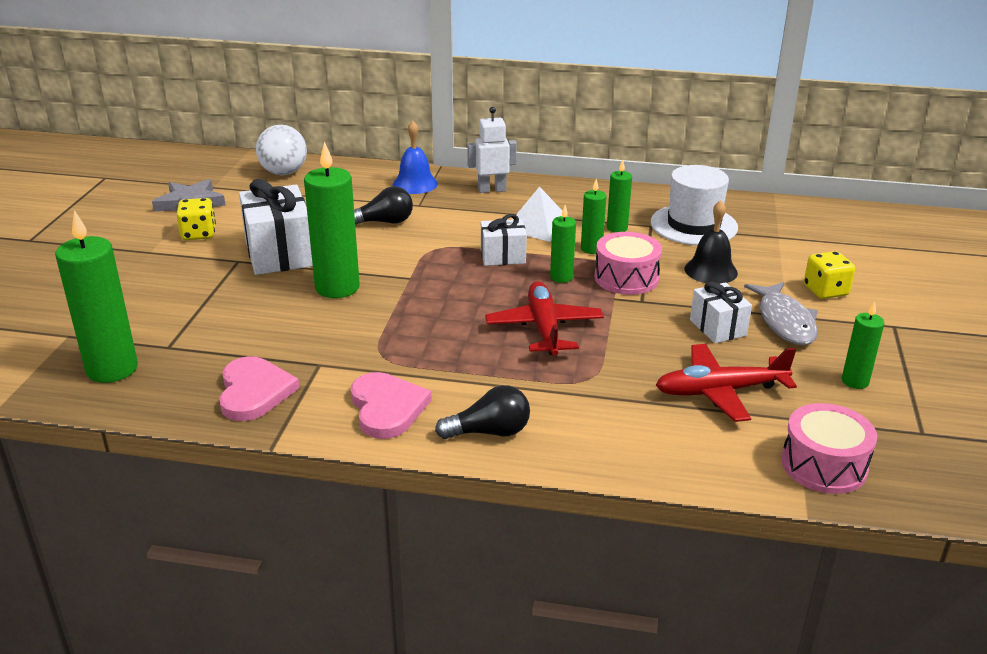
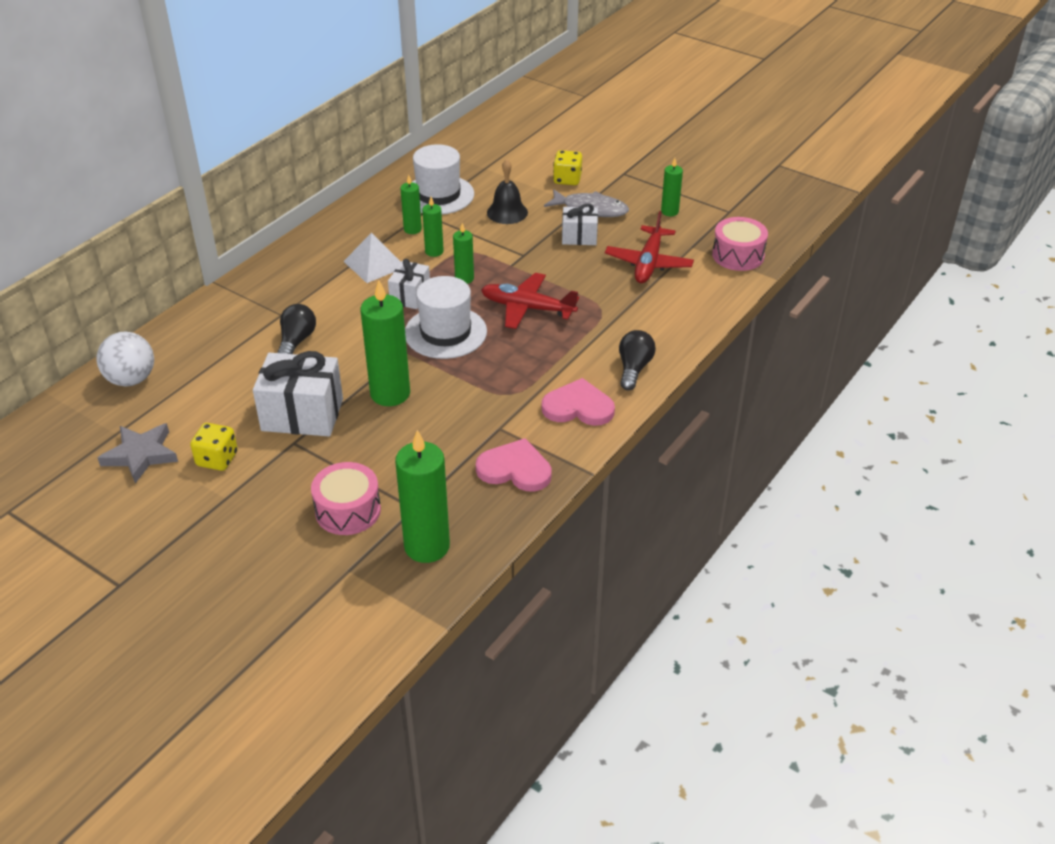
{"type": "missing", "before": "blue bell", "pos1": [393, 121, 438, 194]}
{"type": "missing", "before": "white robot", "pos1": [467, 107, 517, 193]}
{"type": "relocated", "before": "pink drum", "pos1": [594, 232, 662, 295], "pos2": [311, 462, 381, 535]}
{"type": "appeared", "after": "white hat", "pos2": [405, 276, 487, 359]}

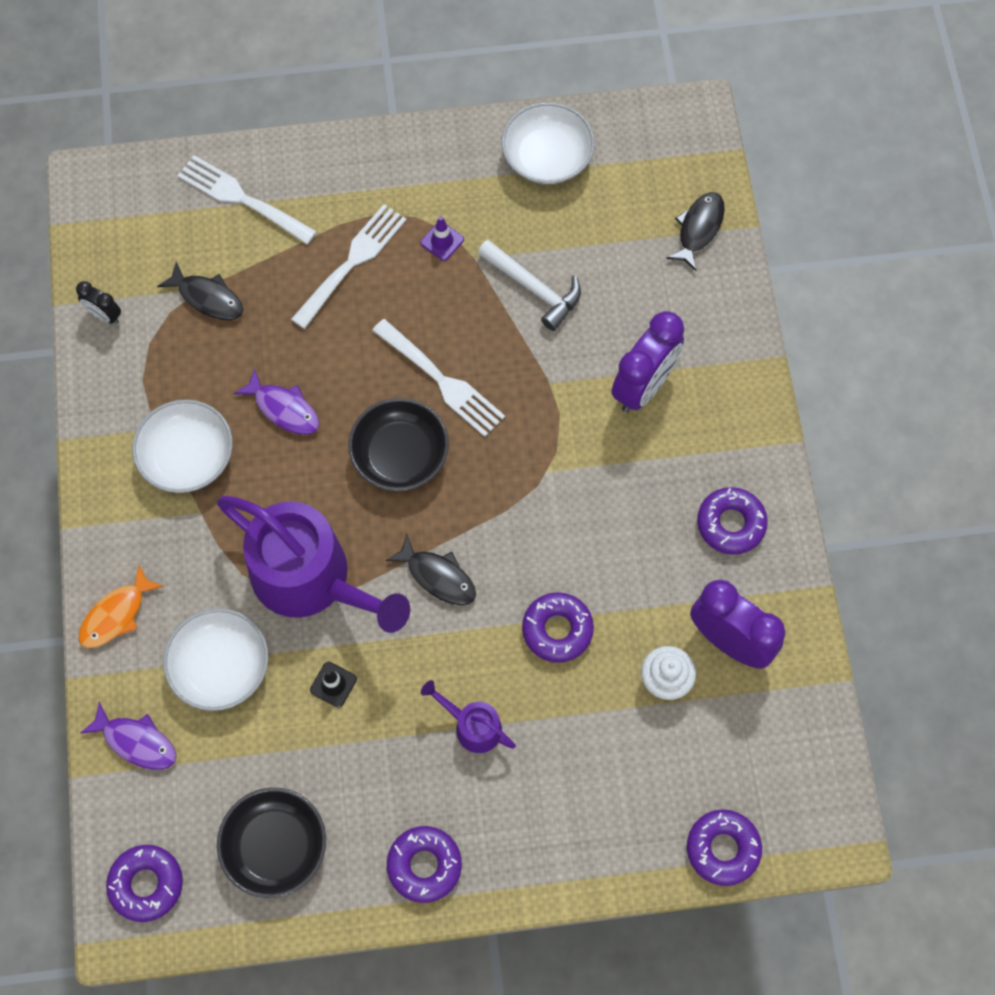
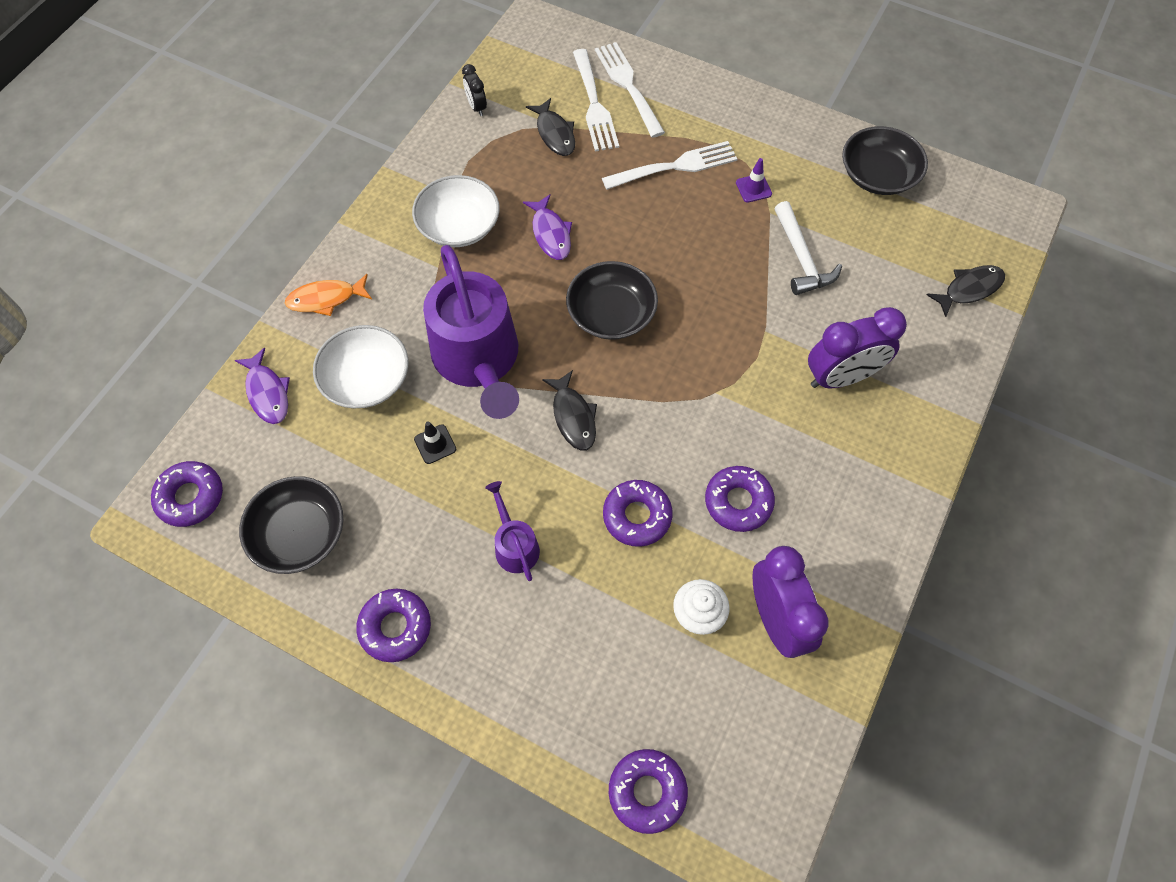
{"type": "relocated", "before": "white fork", "pos1": [372, 319, 505, 437], "pos2": [573, 49, 619, 151]}
{"type": "colour", "before": "white bowl", "after": "black bowl", "pos1": [501, 102, 595, 184], "pos2": [842, 126, 928, 195]}
{"type": "relocated", "before": "purple donut", "pos1": [697, 487, 768, 555], "pos2": [705, 466, 775, 532]}

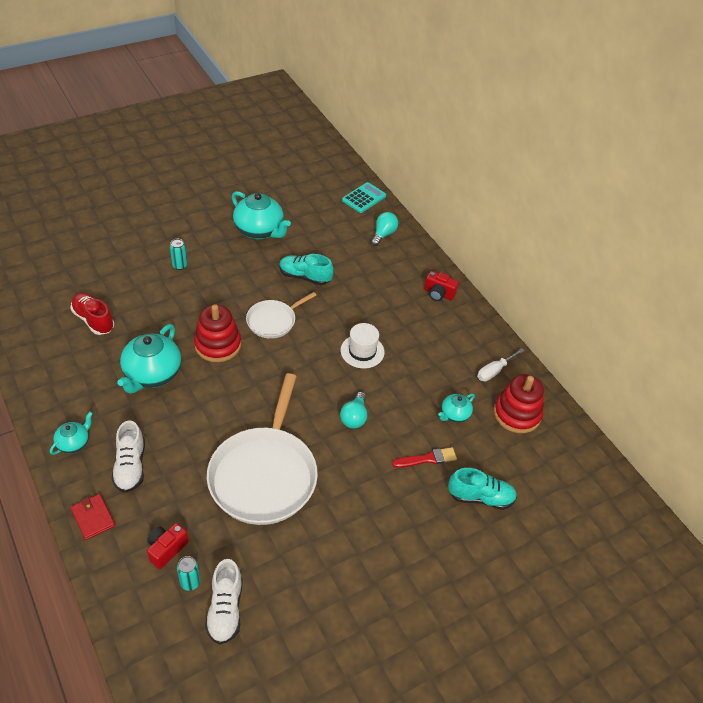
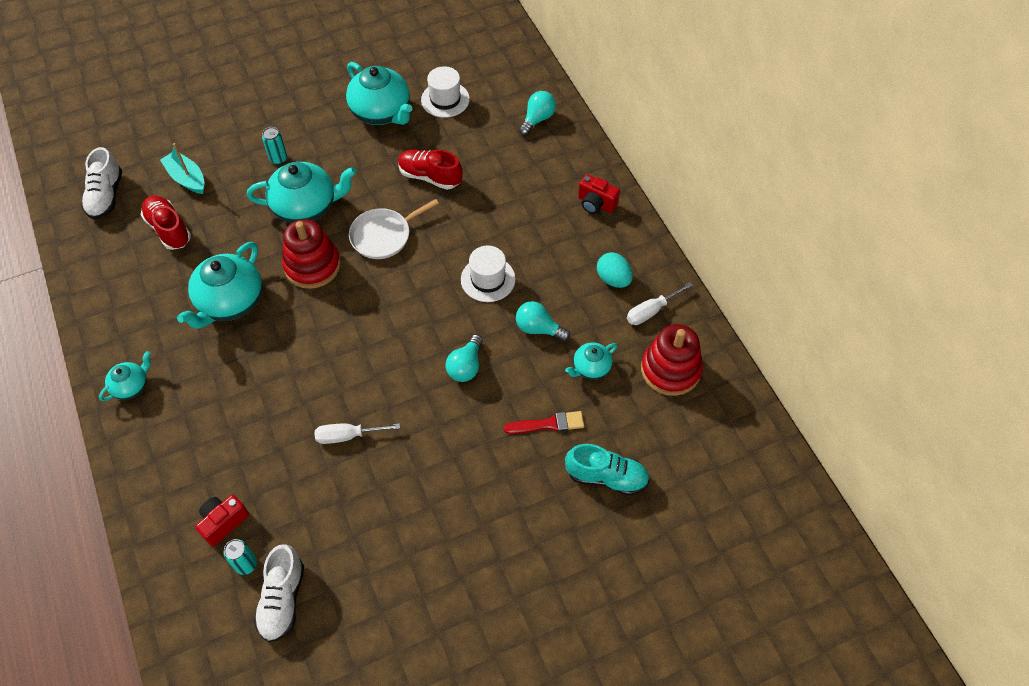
{"type": "missing", "before": "red wallet", "pos1": [71, 494, 115, 540]}
{"type": "relocated", "before": "white shoe", "pos1": [112, 420, 145, 493], "pos2": [81, 147, 122, 219]}
{"type": "exchanged", "before": "white pan", "after": "white screwdriver", "pos1": [207, 373, 318, 525], "pos2": [314, 423, 400, 444]}
{"type": "colour", "before": "turquoise shoe", "after": "red shoe", "pos1": [279, 254, 334, 285], "pos2": [398, 149, 463, 190]}
{"type": "missing", "before": "turquoise calculator", "pos1": [342, 182, 386, 213]}
{"type": "appeared", "after": "turquoise boat", "pos2": [160, 143, 205, 194]}
{"type": "appeared", "after": "turquoise teapot", "pos2": [247, 162, 356, 223]}
{"type": "appeared", "after": "white hat", "pos2": [421, 66, 470, 118]}
{"type": "appeared", "after": "turquoise light bulb", "pos2": [516, 301, 570, 342]}
{"type": "appeared", "after": "turquoise egg", "pos2": [597, 252, 633, 288]}

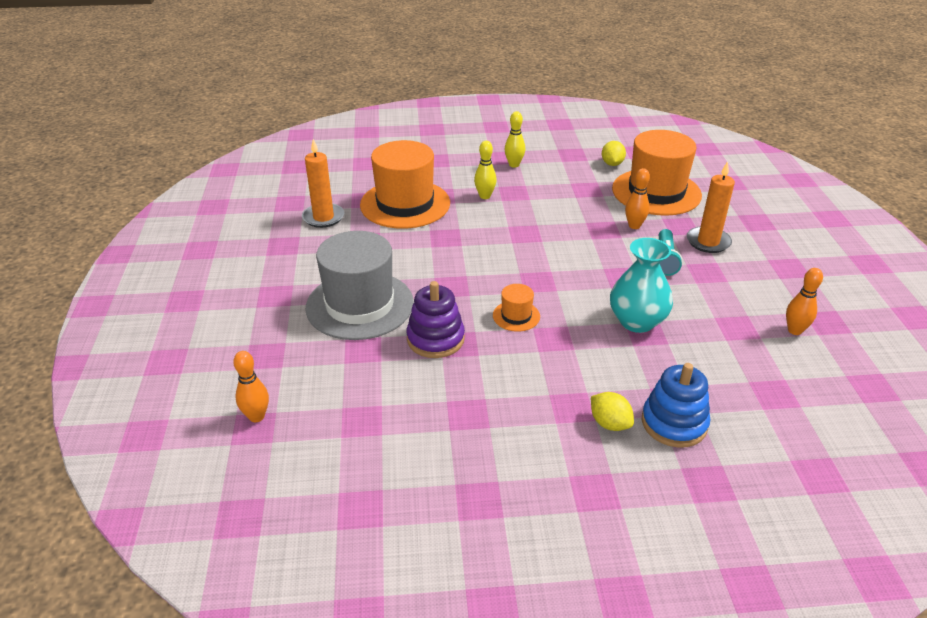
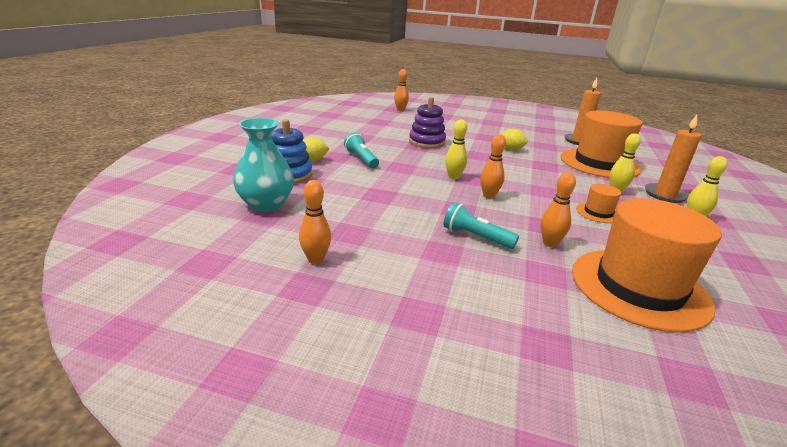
{"type": "missing", "before": "grey hat", "pos1": [306, 231, 414, 340]}
{"type": "relocated", "before": "orange hat", "pos1": [493, 284, 540, 332], "pos2": [576, 184, 621, 223]}
{"type": "relocated", "before": "yellow lemon", "pos1": [602, 141, 626, 166], "pos2": [501, 129, 528, 150]}
{"type": "relocated", "before": "turquoise vase", "pos1": [610, 238, 673, 333], "pos2": [233, 118, 294, 212]}
{"type": "relocated", "before": "orange candle", "pos1": [687, 161, 735, 253], "pos2": [645, 115, 701, 203]}
{"type": "appeared", "after": "turquoise flashlight", "pos2": [344, 132, 379, 168]}
{"type": "appeared", "after": "yellow bowling pin", "pos2": [445, 120, 467, 180]}
{"type": "appeared", "after": "orange bowling pin", "pos2": [480, 134, 506, 199]}

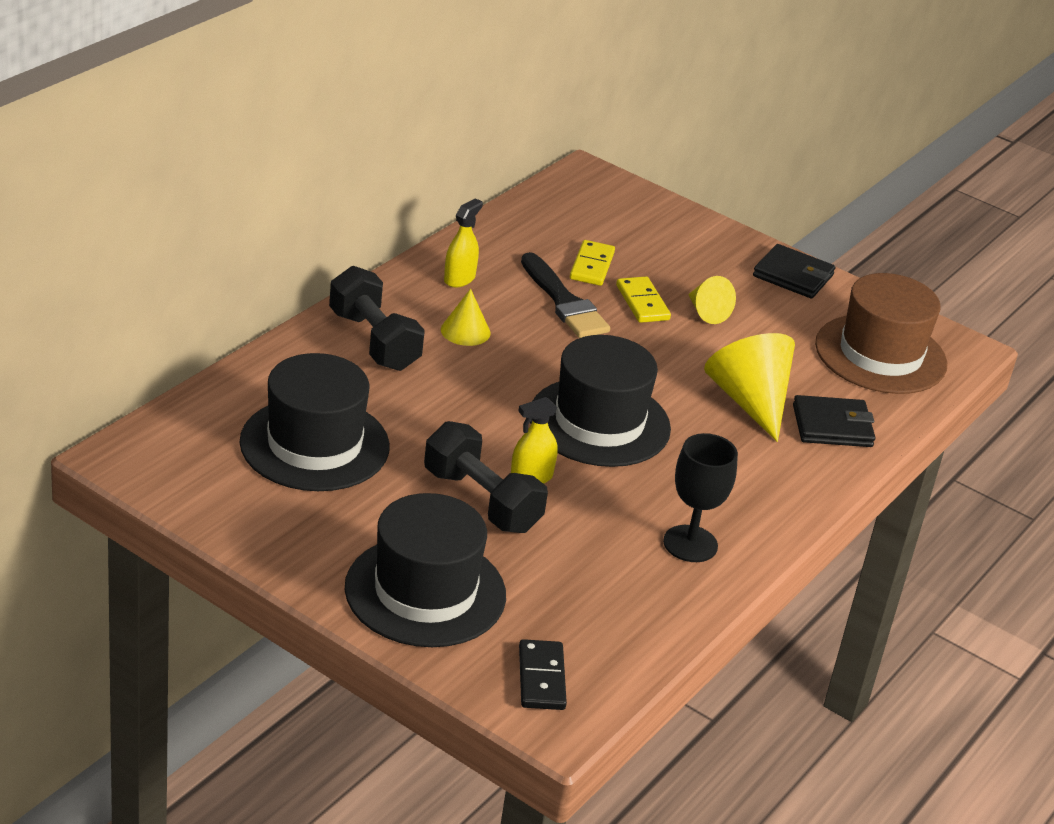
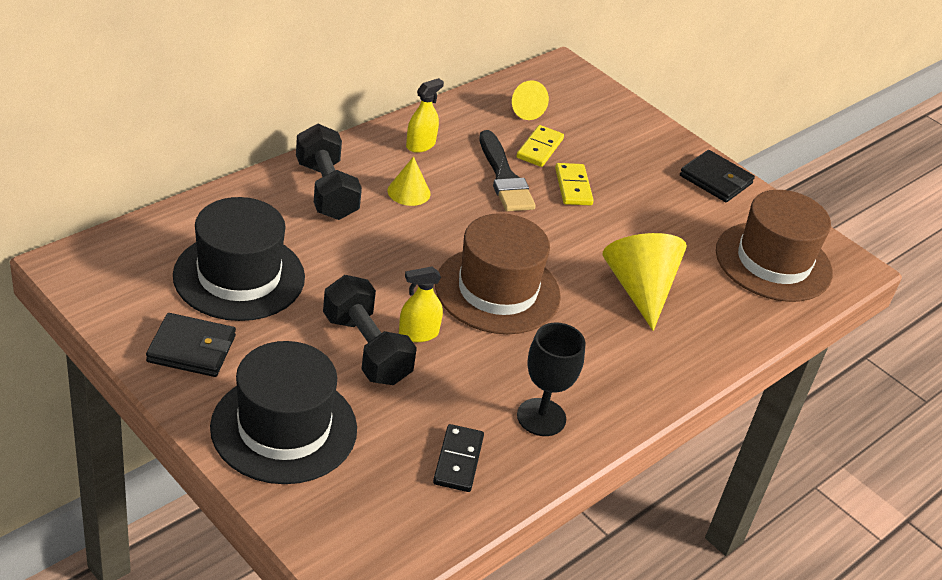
{"type": "relocated", "before": "black domino", "pos1": [519, 639, 567, 710], "pos2": [433, 424, 484, 492]}
{"type": "colour", "before": "black hat", "after": "brown hat", "pos1": [530, 335, 671, 467], "pos2": [435, 213, 561, 334]}
{"type": "relocated", "before": "yellow cone", "pos1": [688, 276, 736, 324], "pos2": [512, 80, 549, 120]}
{"type": "relocated", "before": "black wallet", "pos1": [793, 395, 875, 447], "pos2": [146, 313, 236, 377]}

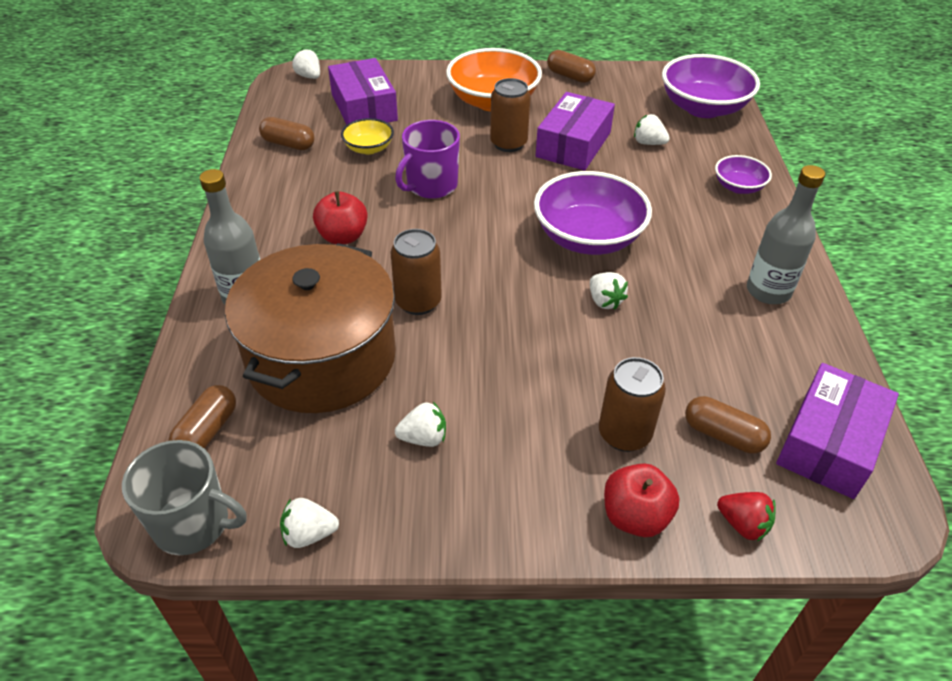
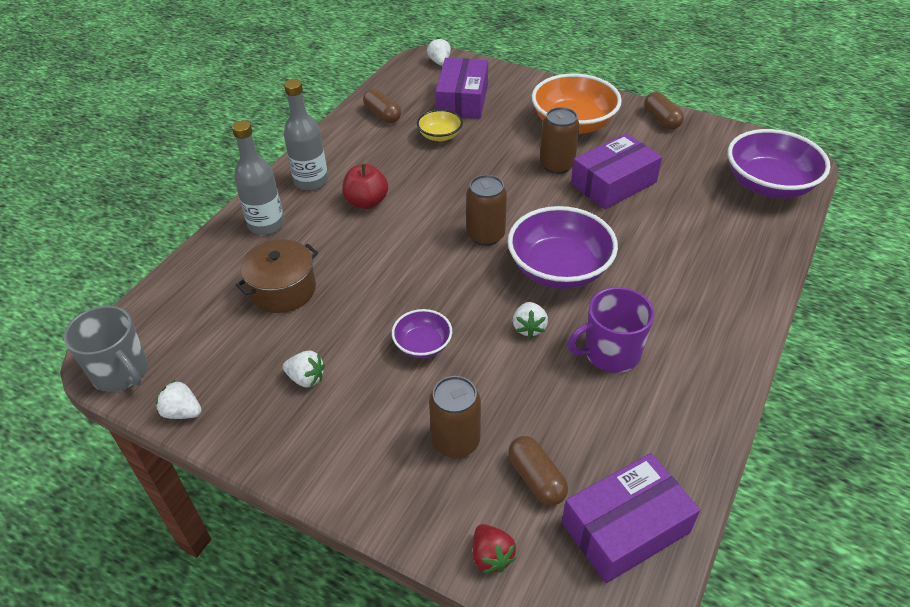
{"type": "missing", "before": "brown capsule", "pos1": [169, 385, 236, 449]}
{"type": "size", "before": "brown pot", "pos1": [225, 243, 396, 413], "pos2": [236, 239, 318, 313], "scale": 0.55}
{"type": "relocated", "before": "brown can", "pos1": [391, 229, 442, 315], "pos2": [467, 175, 507, 246]}
{"type": "relocated", "before": "purple mug", "pos1": [395, 120, 460, 199], "pos2": [568, 287, 654, 373]}
{"type": "missing", "before": "red apple", "pos1": [604, 463, 680, 537]}
{"type": "missing", "before": "white strawberry", "pos1": [634, 114, 670, 145]}
{"type": "relocated", "before": "purple bowl", "pos1": [715, 155, 772, 194], "pos2": [392, 309, 452, 358]}
{"type": "relocated", "before": "grey bottle", "pos1": [747, 165, 825, 304], "pos2": [284, 79, 328, 191]}

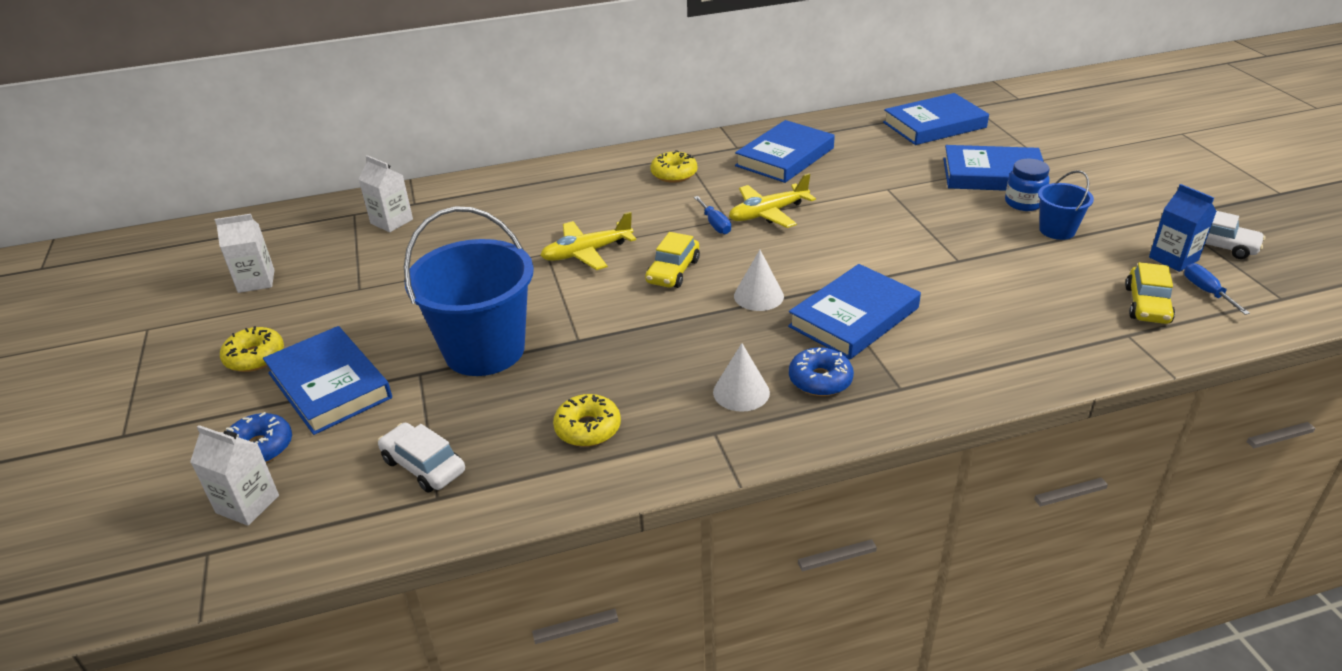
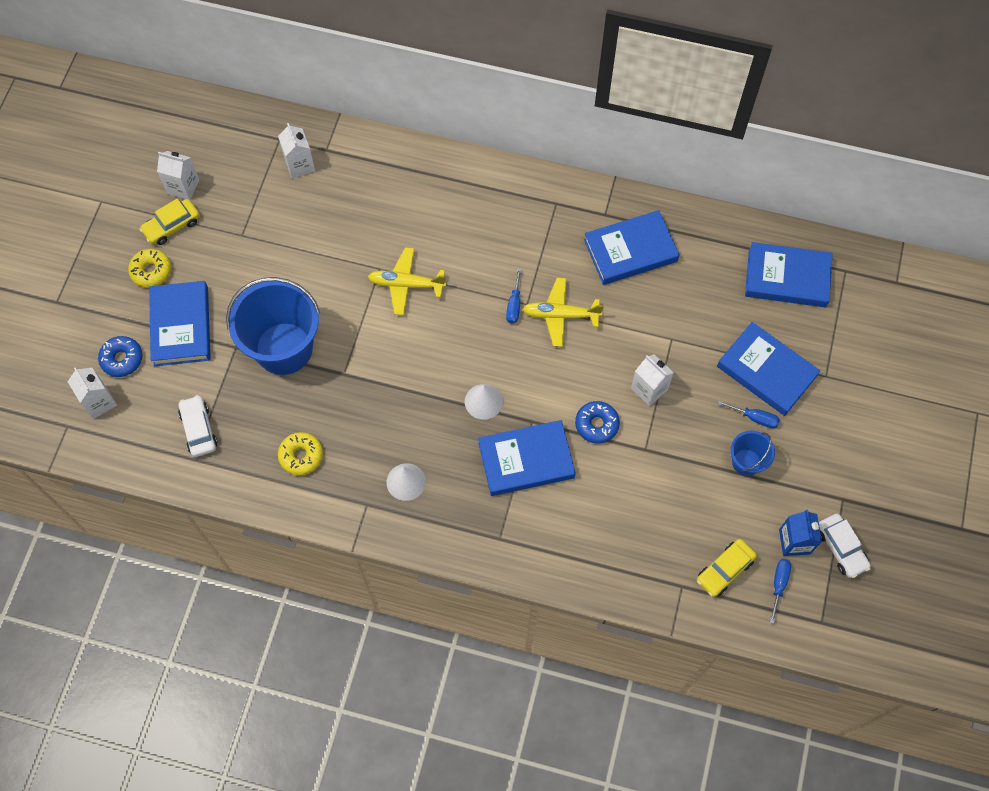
{"type": "relocated", "before": "yellow car", "pos1": [645, 232, 700, 288], "pos2": [140, 199, 200, 245]}
{"type": "missing", "before": "yellow donut", "pos1": [650, 150, 697, 183]}
{"type": "relocated", "before": "blue donut", "pos1": [789, 348, 854, 396], "pos2": [575, 401, 620, 444]}
{"type": "exchanged", "before": "blue jar", "after": "blue screwdriver", "pos1": [1005, 158, 1050, 211], "pos2": [718, 400, 780, 428]}
{"type": "appeared", "after": "white carton", "pos2": [631, 354, 674, 406]}

